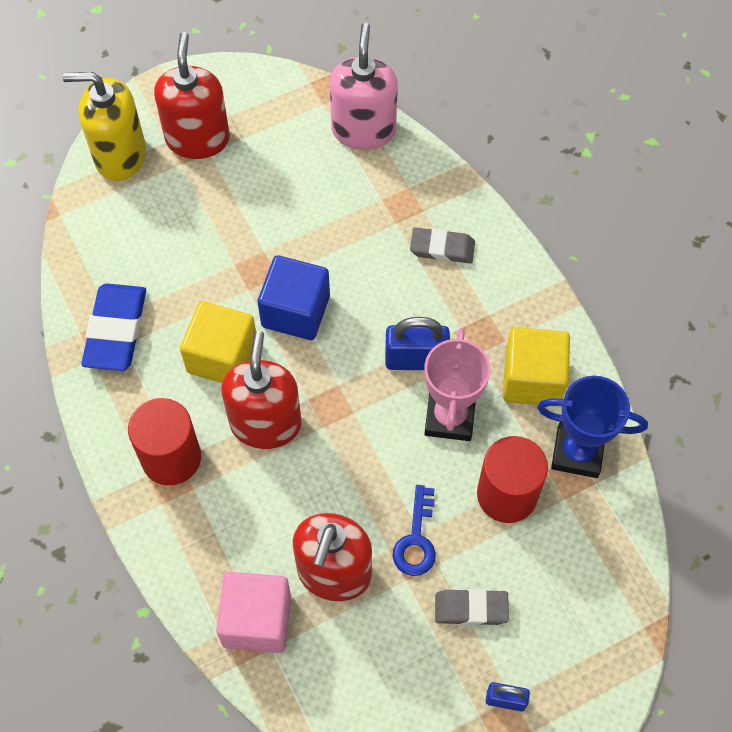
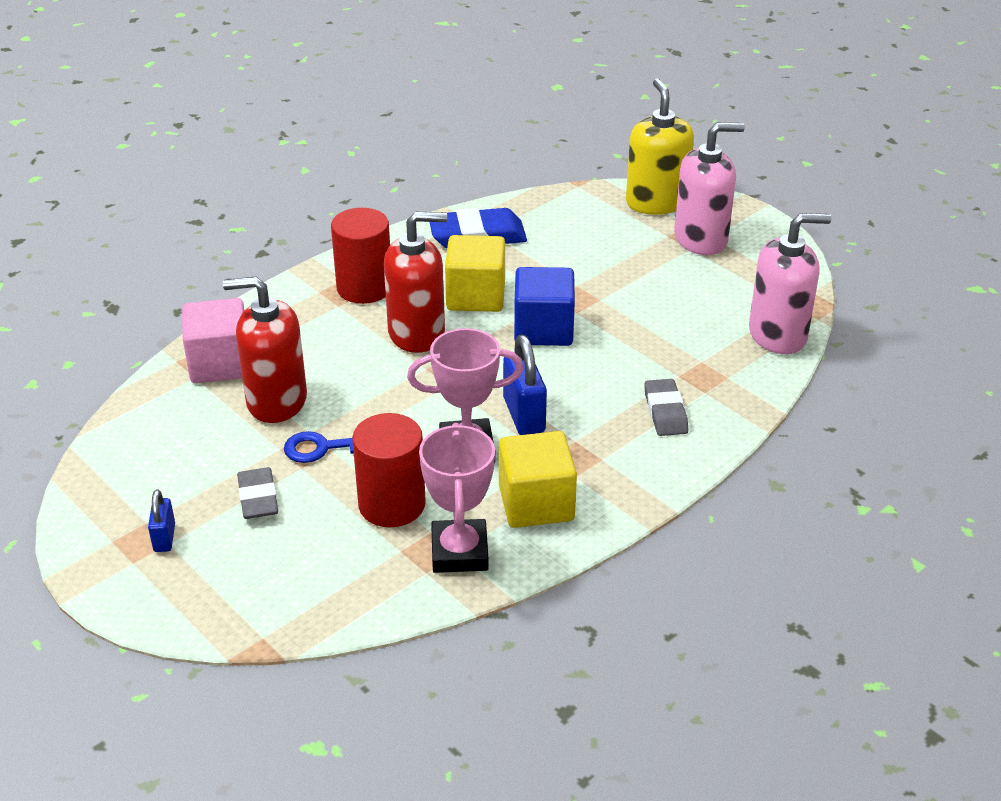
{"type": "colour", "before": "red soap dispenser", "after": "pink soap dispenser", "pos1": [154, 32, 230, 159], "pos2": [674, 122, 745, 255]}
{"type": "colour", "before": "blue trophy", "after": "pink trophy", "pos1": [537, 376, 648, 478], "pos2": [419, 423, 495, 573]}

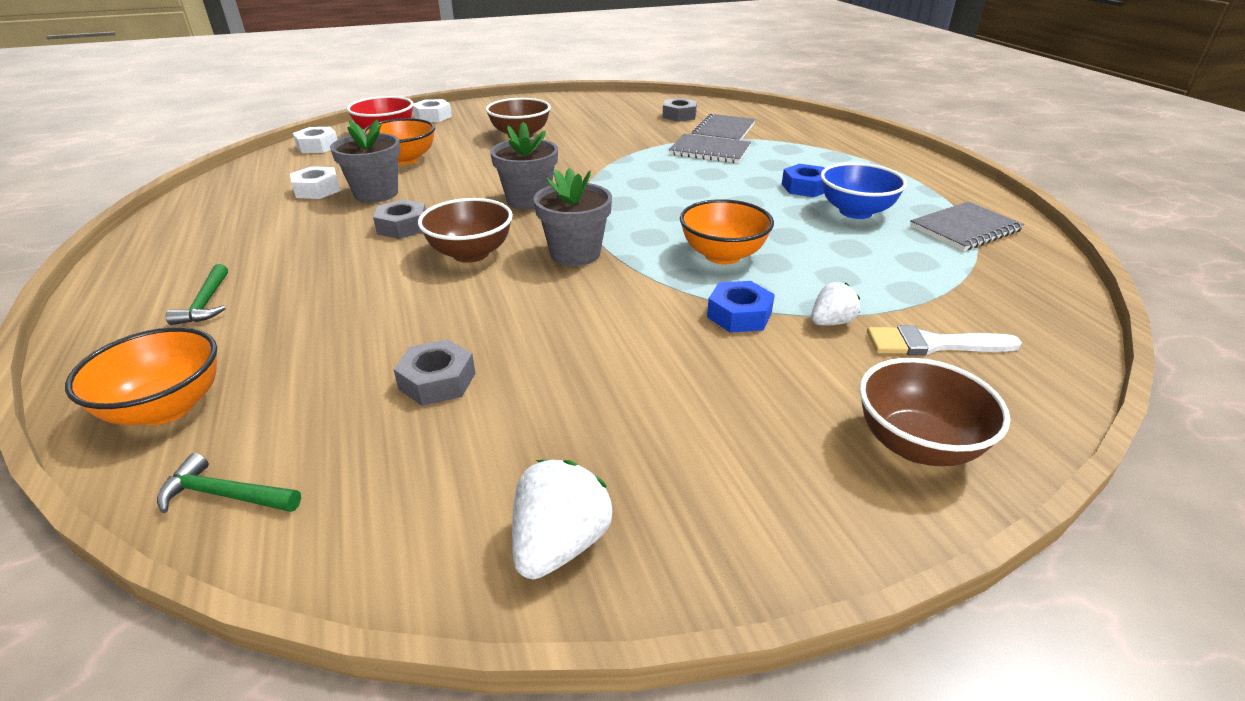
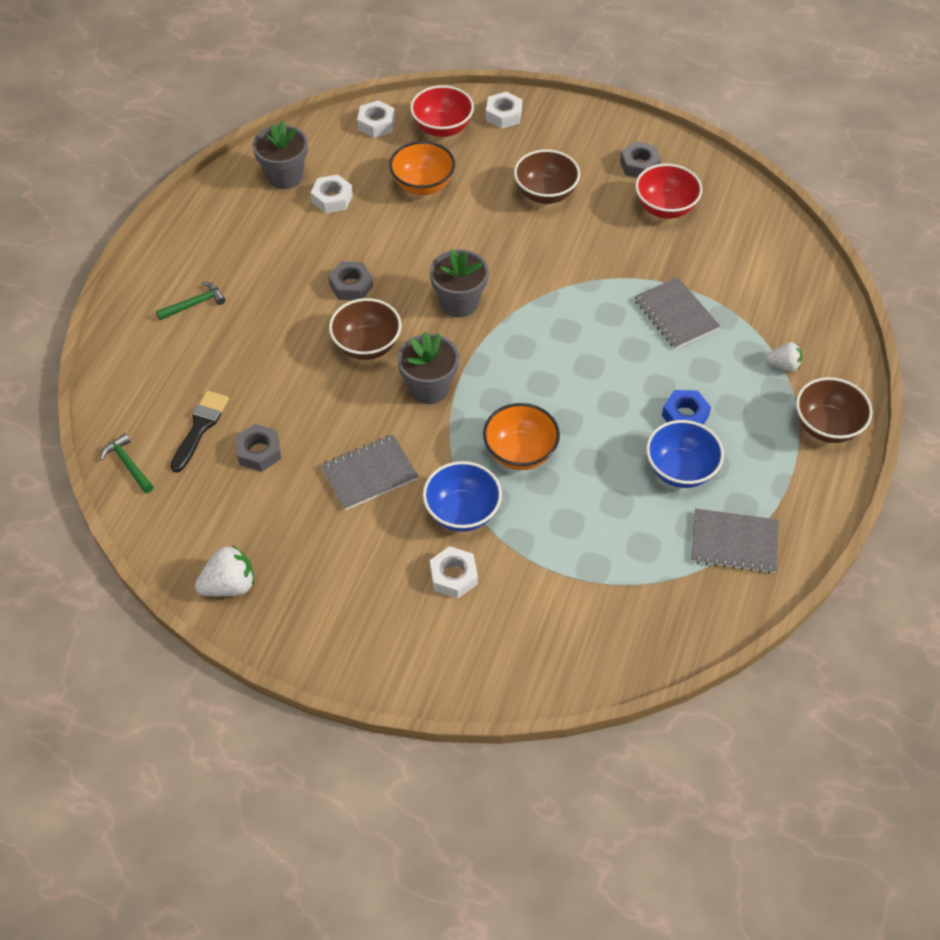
{"type": "missing", "before": "orange bowl", "pos1": [65, 327, 217, 425]}
{"type": "spun", "before": "green hammer", "pos1": [166, 264, 228, 325], "pos2": [156, 282, 225, 320], "turn": -150}
{"type": "relocated", "before": "grey flower pot", "pos1": [330, 119, 400, 203], "pos2": [253, 120, 308, 189]}
{"type": "relocated", "before": "grey nut", "pos1": [662, 98, 697, 122], "pos2": [620, 141, 661, 178]}
{"type": "relocated", "before": "grey notebook", "pos1": [692, 113, 755, 140], "pos2": [321, 435, 419, 511]}
{"type": "exchanged", "before": "blue nut", "after": "blue bowl", "pos1": [707, 281, 775, 333], "pos2": [423, 461, 502, 532]}
{"type": "relocated", "before": "white strawberry", "pos1": [811, 282, 860, 325], "pos2": [766, 342, 802, 372]}
{"type": "relocated", "before": "brown bowl", "pos1": [859, 358, 1010, 466], "pos2": [796, 377, 873, 443]}
{"type": "missing", "before": "white brush", "pos1": [867, 325, 1022, 356]}
{"type": "appeared", "after": "black brush", "pos2": [170, 391, 229, 473]}
{"type": "appeared", "after": "white nut", "pos2": [430, 546, 478, 599]}
{"type": "appeared", "after": "red bowl", "pos2": [635, 164, 703, 219]}

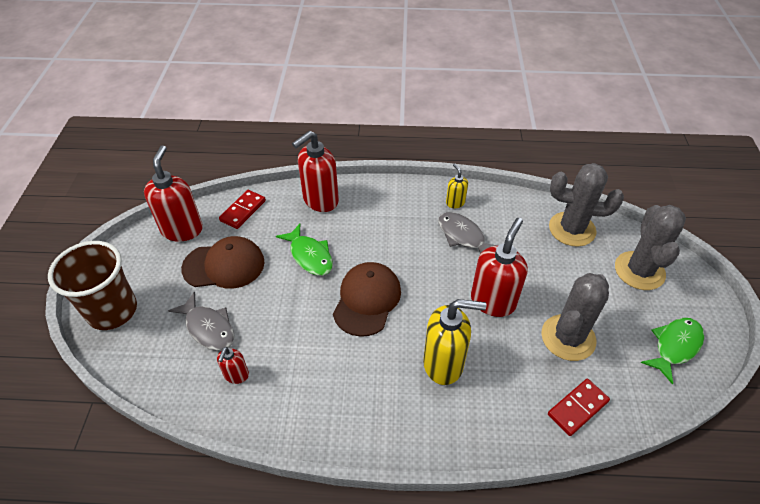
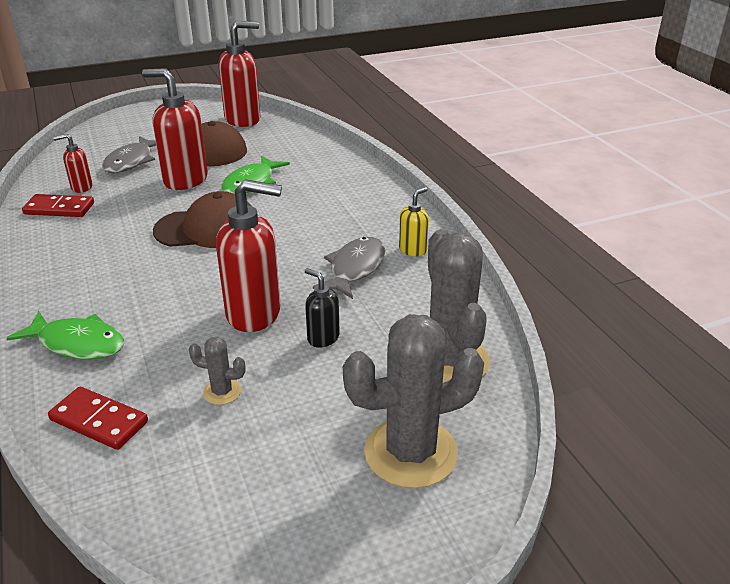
{"type": "missing", "before": "brown cup", "pos1": [48, 241, 137, 330]}
{"type": "relocated", "before": "red domino", "pos1": [219, 190, 266, 229], "pos2": [22, 194, 94, 217]}
{"type": "relocated", "before": "red soap dispenser", "pos1": [292, 131, 339, 212], "pos2": [142, 68, 208, 190]}
{"type": "missing", "before": "yellow soap dispenser", "pos1": [423, 299, 486, 385]}
{"type": "size", "before": "grey cactus", "pos1": [541, 273, 609, 361], "pos2": [189, 337, 246, 405], "scale": 0.45}
{"type": "relocated", "before": "green fish", "pos1": [641, 318, 704, 384], "pos2": [7, 311, 125, 359]}
{"type": "appeared", "after": "black soap dispenser", "pos2": [305, 268, 340, 348]}

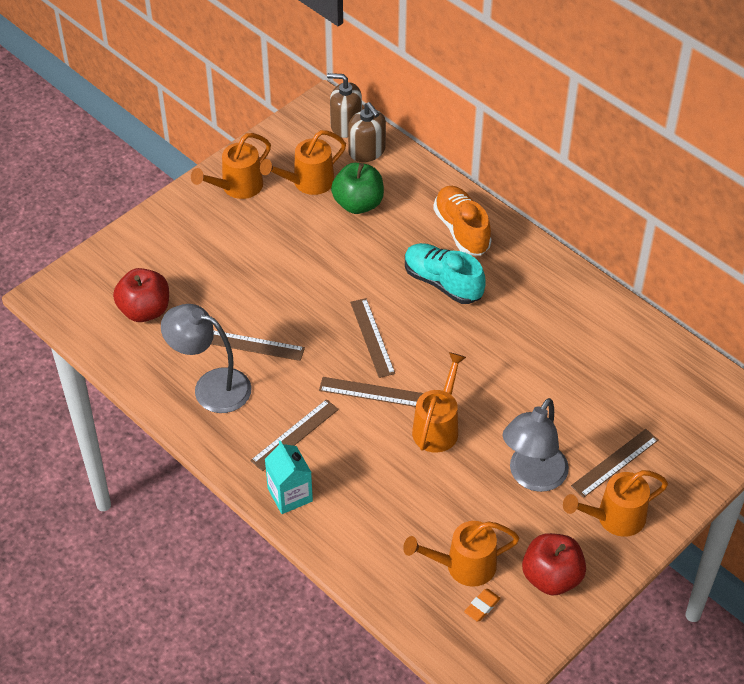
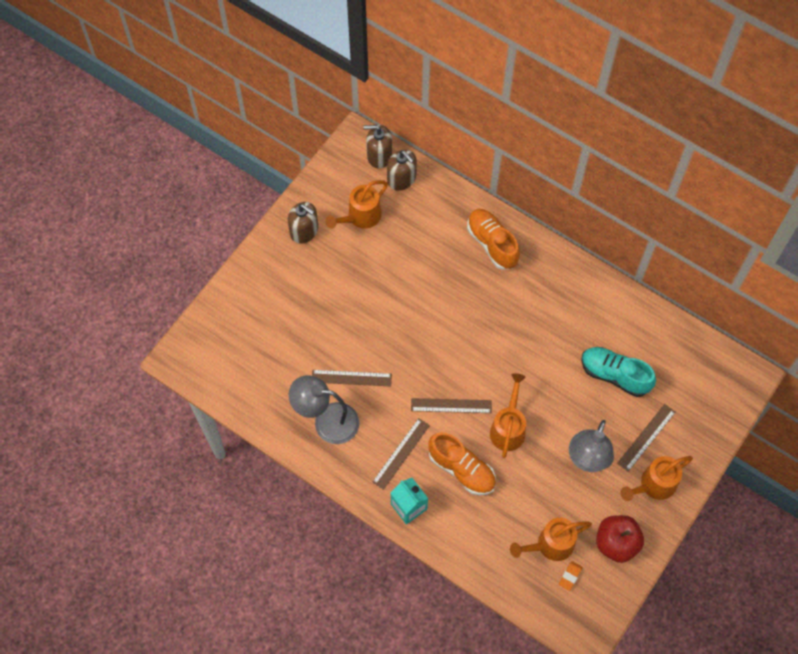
{"type": "missing", "before": "red apple", "pos1": [113, 268, 169, 322]}
{"type": "exchanged", "before": "orange watering can", "after": "brown soap dispenser", "pos1": [191, 133, 271, 199], "pos2": [288, 202, 318, 244]}
{"type": "missing", "before": "green apple", "pos1": [331, 163, 384, 214]}
{"type": "missing", "before": "brown ruler", "pos1": [350, 298, 395, 378]}
{"type": "relocated", "before": "turquoise shoe", "pos1": [405, 243, 486, 304], "pos2": [581, 347, 656, 397]}
{"type": "appeared", "after": "orange shoe", "pos2": [428, 432, 496, 495]}

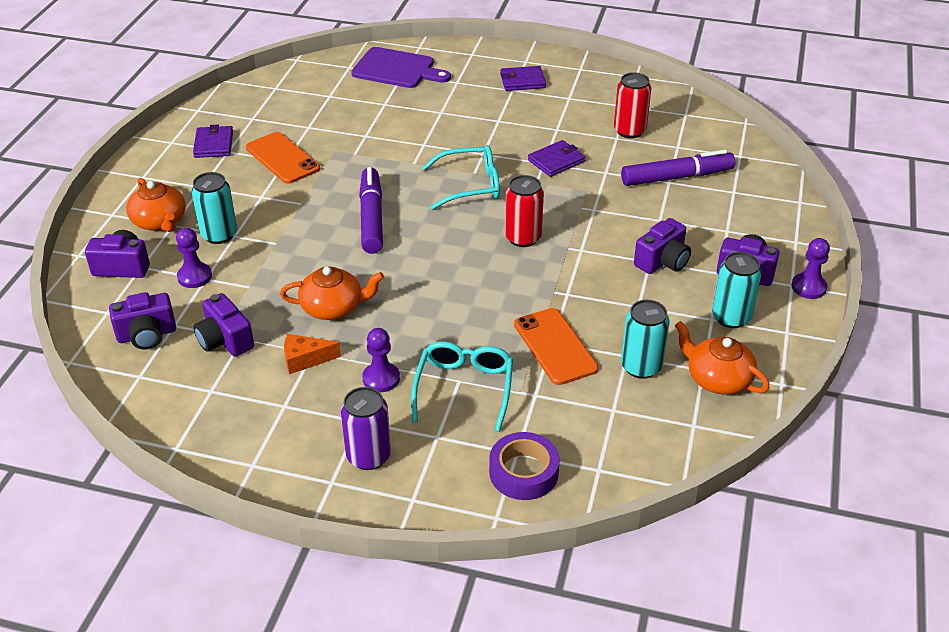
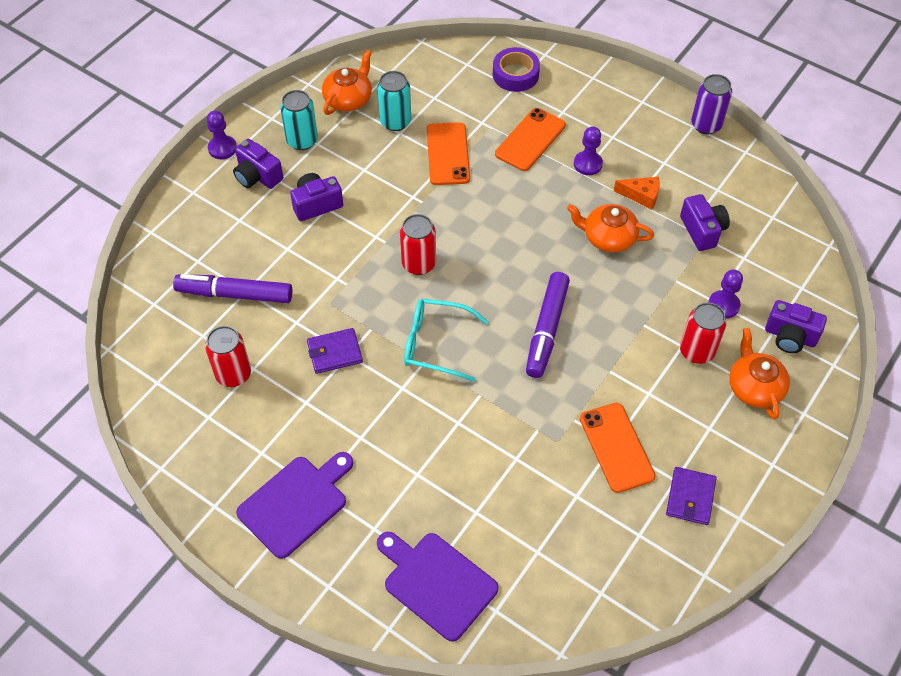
{"type": "missing", "before": "purple camera", "pos1": [109, 292, 176, 350]}
{"type": "colour", "before": "turquoise can", "after": "red can", "pos1": [191, 172, 237, 244], "pos2": [680, 302, 727, 364]}
{"type": "relocated", "before": "purple can", "pos1": [341, 387, 391, 470], "pos2": [691, 74, 732, 134]}
{"type": "exchanged", "before": "turquoise glasses", "after": "orange phone", "pos1": [411, 342, 513, 432], "pos2": [495, 108, 566, 171]}
{"type": "exchanged", "before": "purple wallet", "after": "purple cutting board", "pos1": [500, 66, 546, 91], "pos2": [236, 452, 353, 559]}
{"type": "spun", "before": "orange teapot", "pos1": [675, 321, 770, 395], "pos2": [322, 50, 372, 115], "turn": -120}

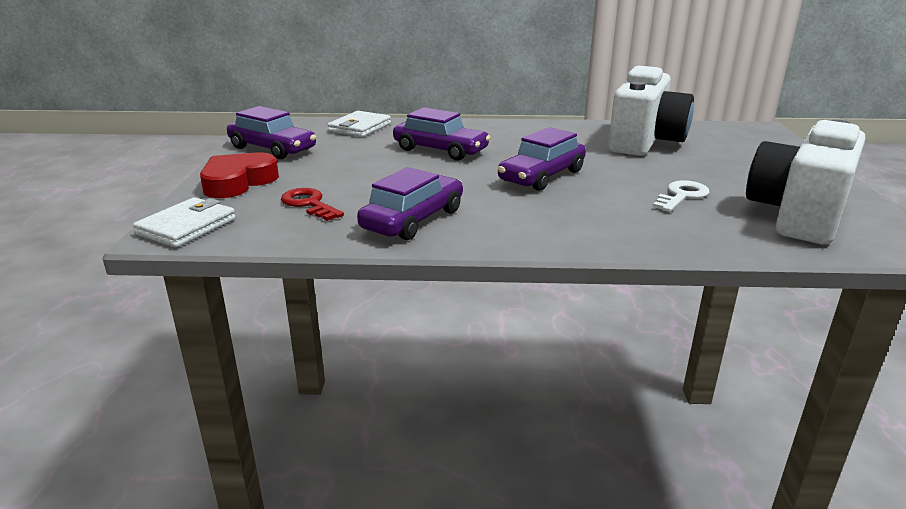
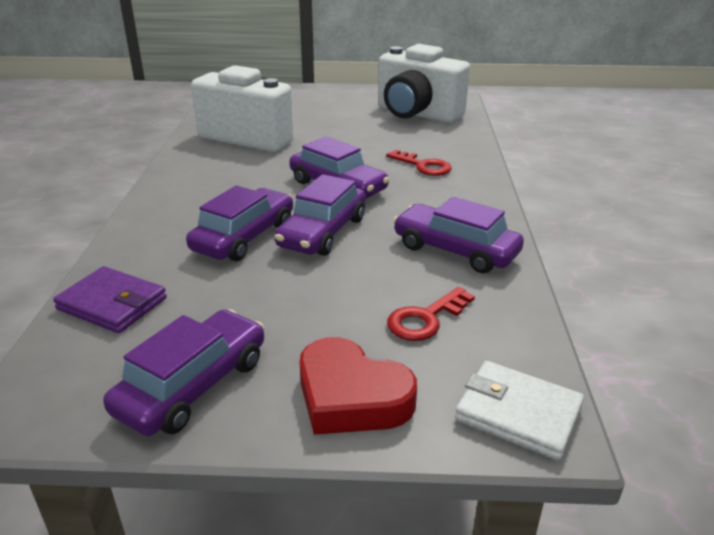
{"type": "colour", "before": "white wallet", "after": "purple wallet", "pos1": [328, 111, 391, 137], "pos2": [53, 266, 167, 333]}
{"type": "missing", "before": "white key", "pos1": [653, 180, 710, 212]}
{"type": "appeared", "after": "purple car", "pos2": [274, 174, 366, 256]}
{"type": "appeared", "after": "red key", "pos2": [386, 150, 452, 176]}

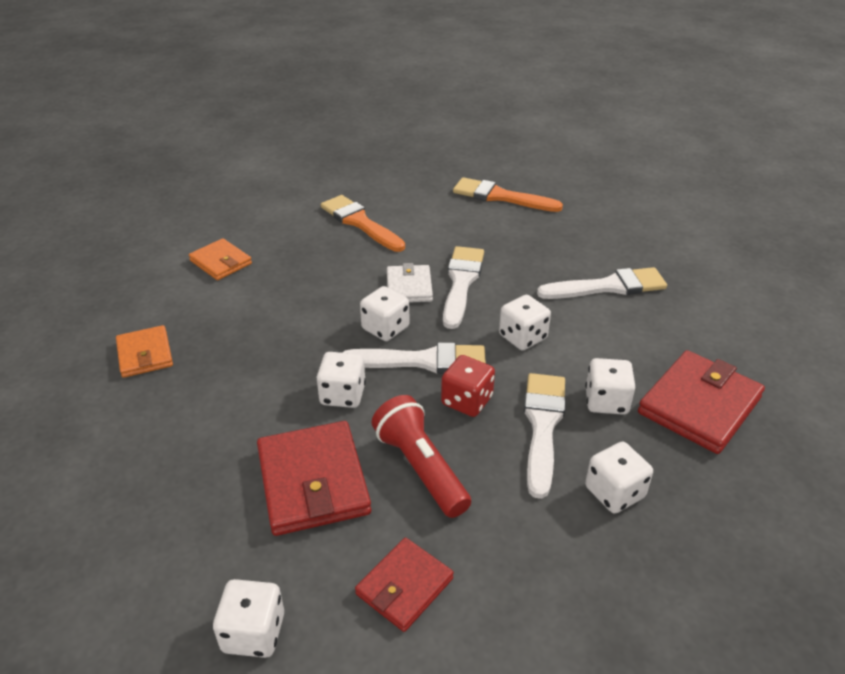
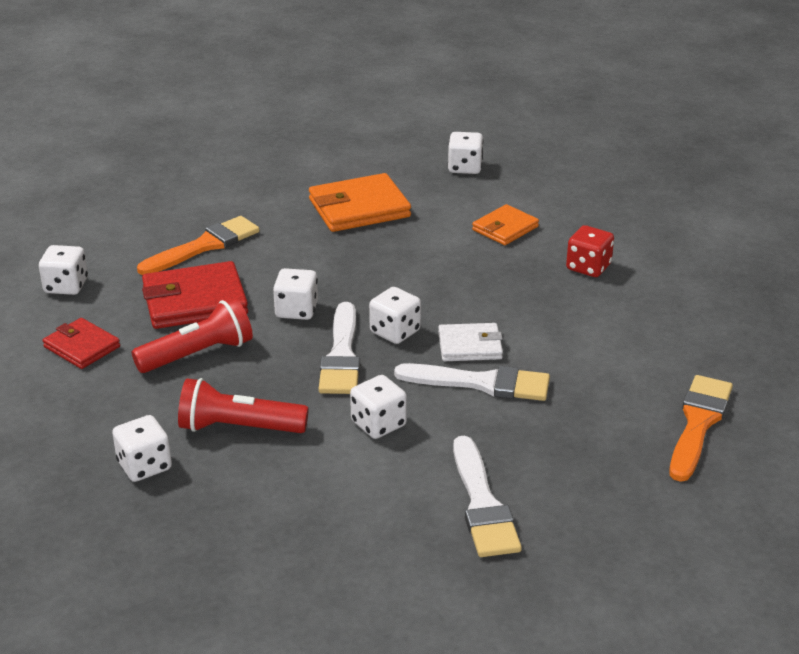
{"type": "size", "before": "orange wallet", "pos1": [116, 325, 173, 378], "pos2": [309, 173, 411, 232], "scale": 1.65}
{"type": "relocated", "before": "orange brush", "pos1": [321, 195, 405, 252], "pos2": [137, 216, 260, 275]}
{"type": "relocated", "before": "red dice", "pos1": [441, 355, 495, 417], "pos2": [566, 225, 614, 277]}
{"type": "exchanged", "before": "white brush", "after": "red flashlight", "pos1": [524, 373, 566, 499], "pos2": [178, 378, 309, 433]}
{"type": "relocated", "before": "white dice", "pos1": [585, 358, 636, 415], "pos2": [448, 132, 483, 174]}
{"type": "missing", "before": "red wallet", "pos1": [638, 350, 765, 454]}

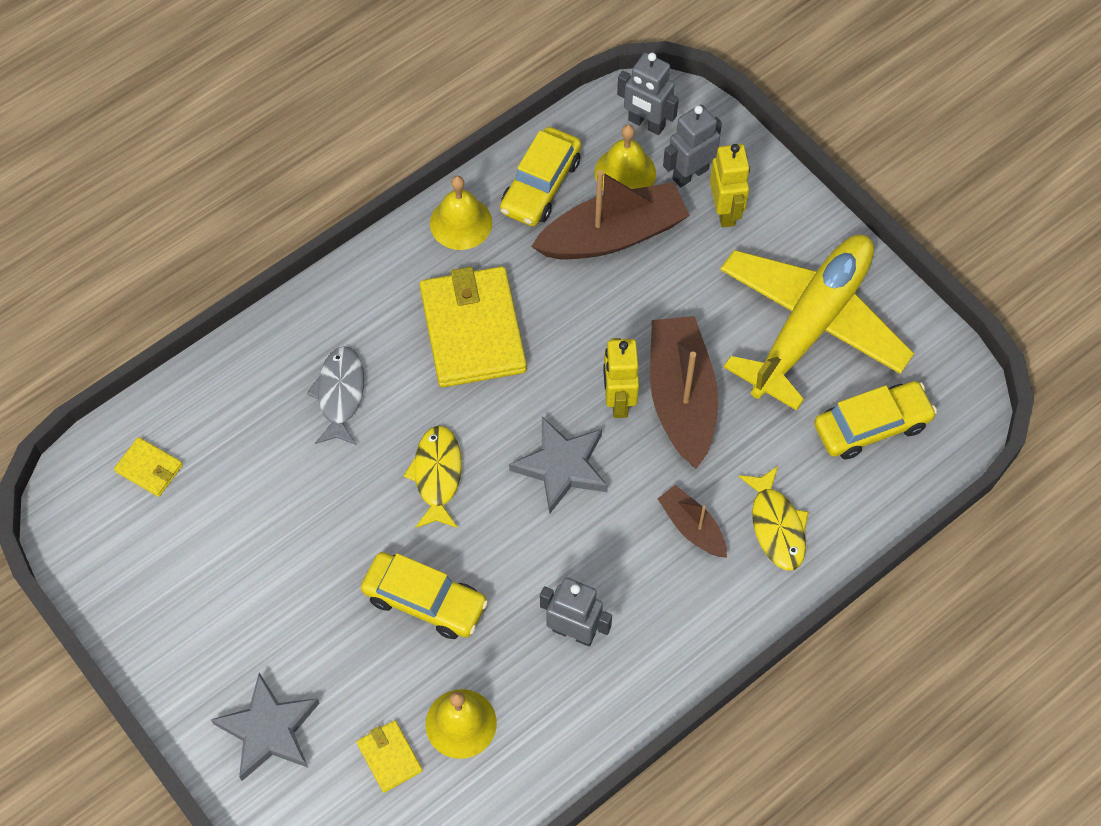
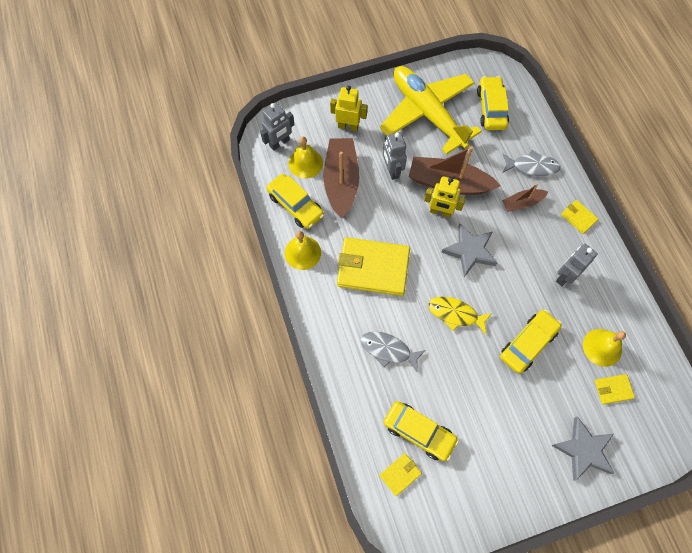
{"type": "relocated", "before": "grey robot", "pos1": [663, 105, 722, 187], "pos2": [383, 132, 407, 180]}
{"type": "colour", "before": "yellow fish", "after": "grey fish", "pos1": [738, 465, 809, 570], "pos2": [503, 150, 561, 176]}
{"type": "appeared", "after": "yellow car", "pos2": [384, 401, 459, 461]}
{"type": "appeared", "after": "yellow wallet", "pos2": [561, 200, 599, 234]}

